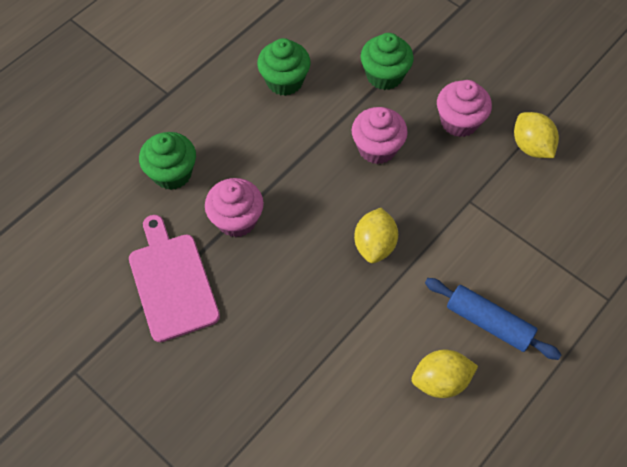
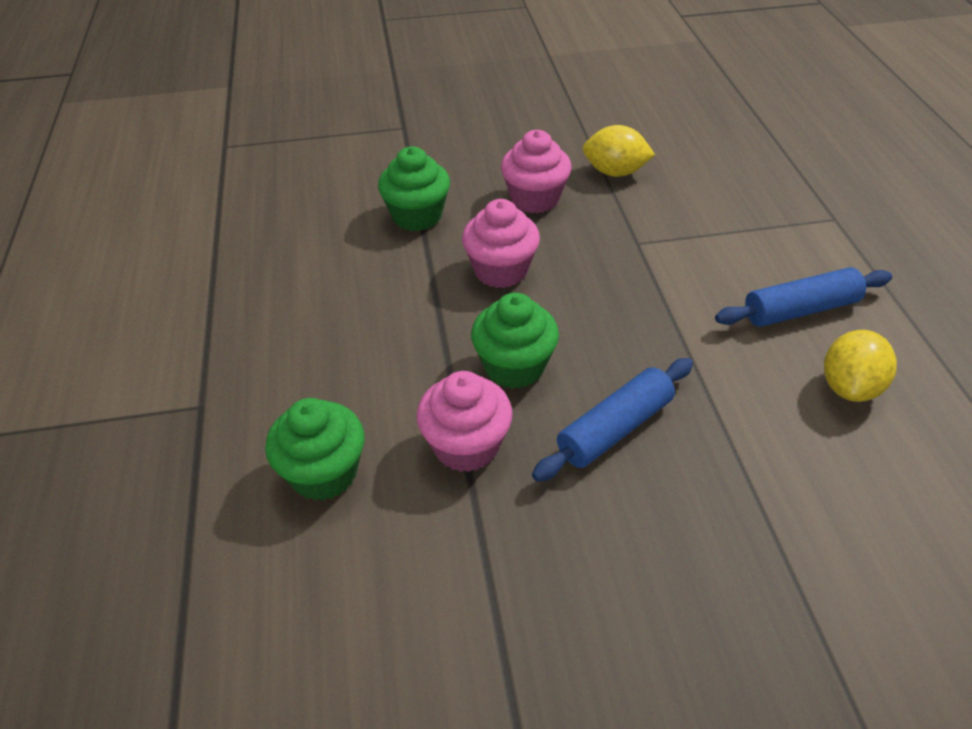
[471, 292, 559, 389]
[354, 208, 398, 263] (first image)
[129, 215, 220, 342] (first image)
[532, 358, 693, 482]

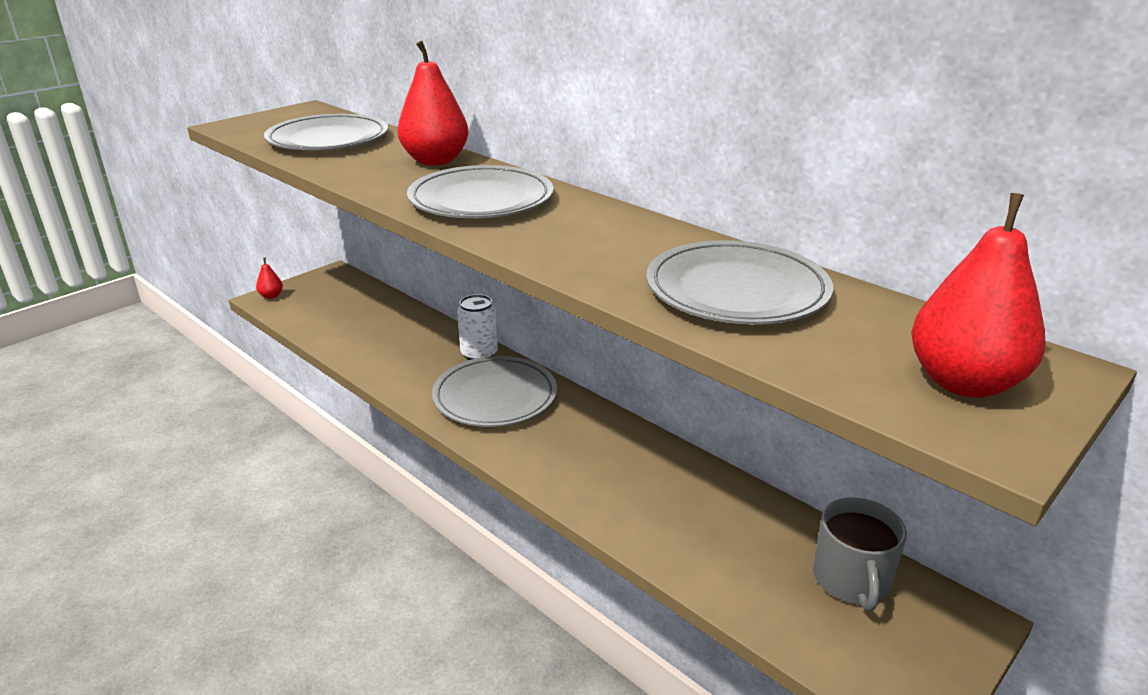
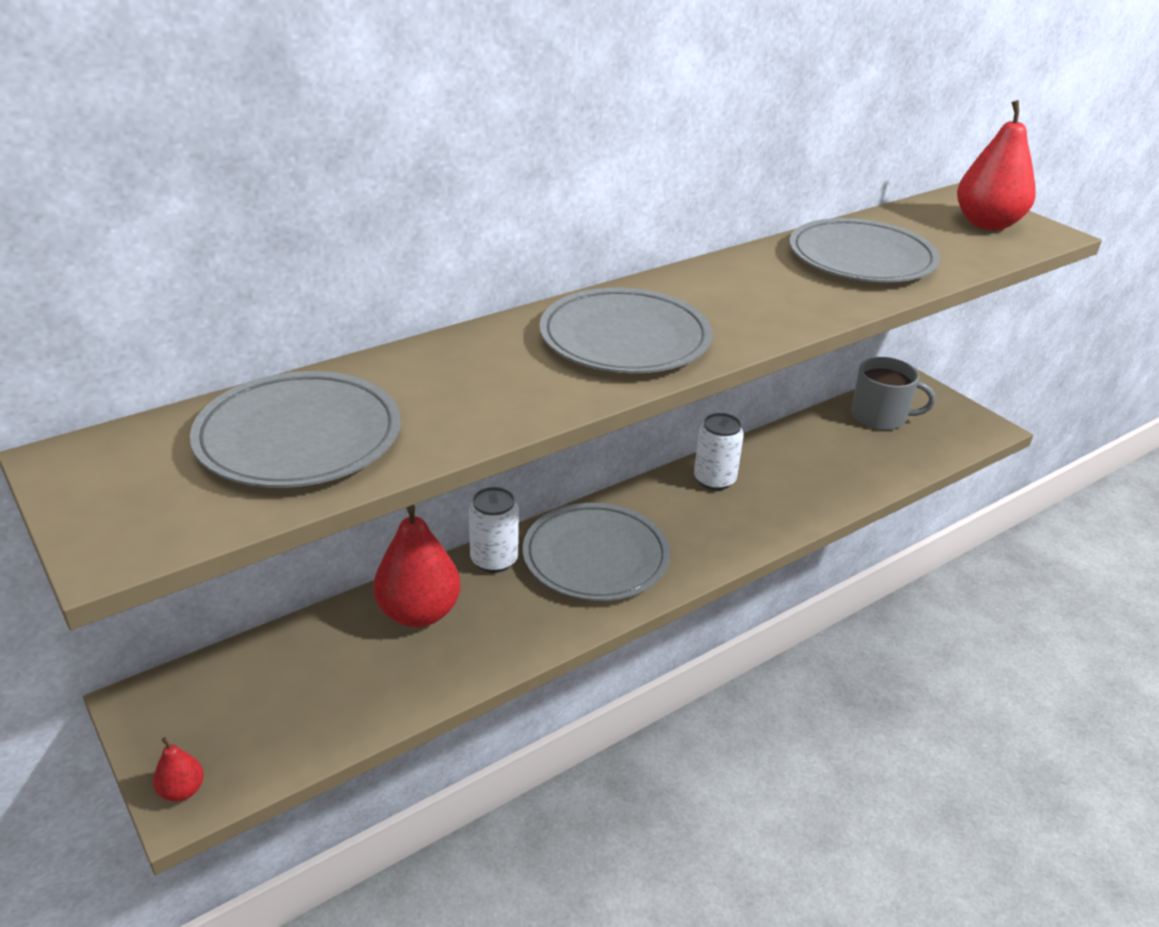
[373, 505, 461, 627]
[694, 413, 744, 490]

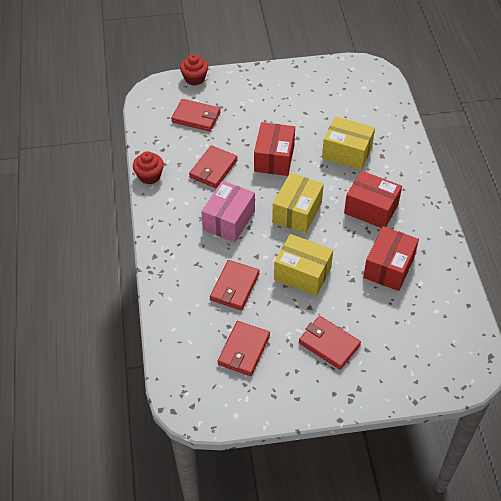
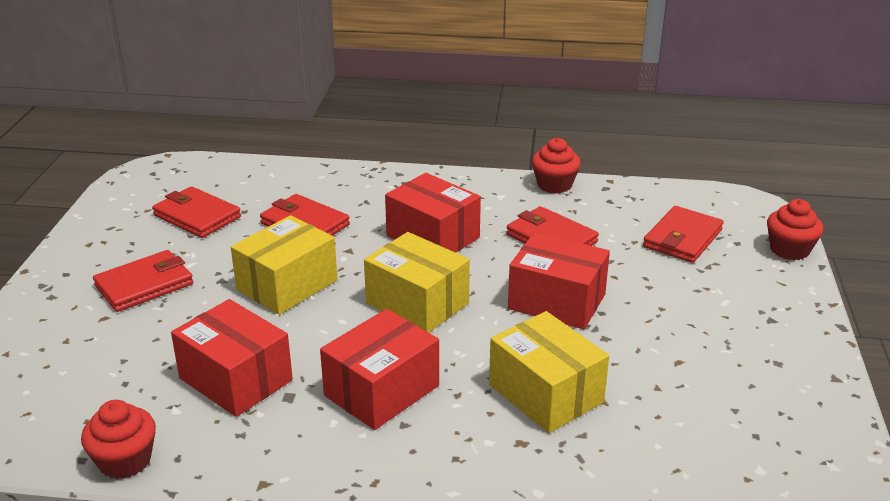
[489, 311, 609, 433]
[385, 173, 481, 253]
[81, 400, 156, 479]

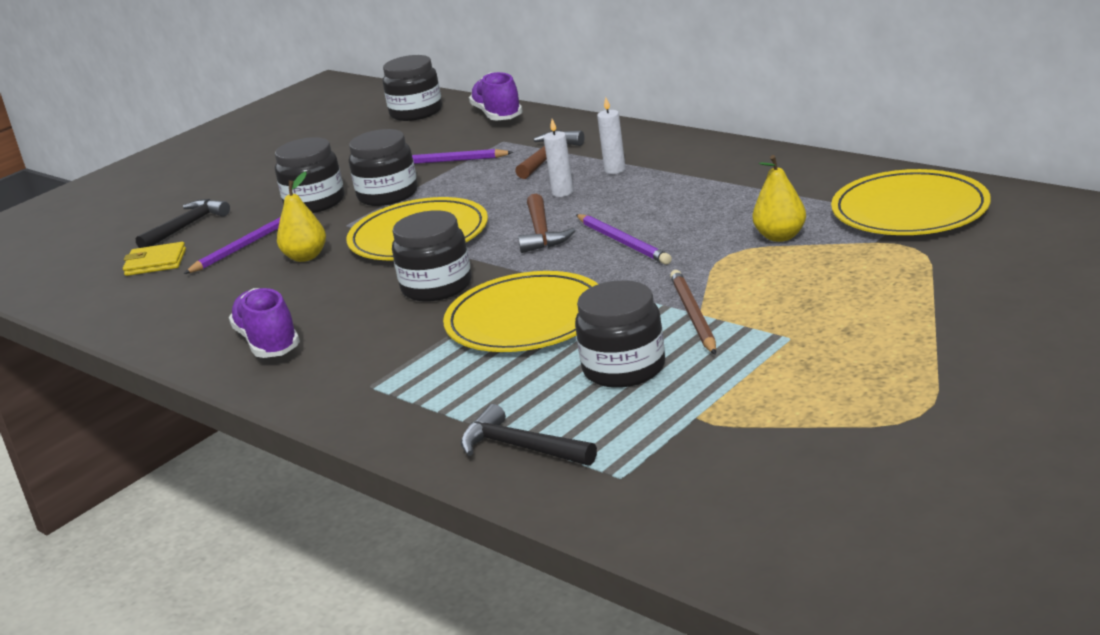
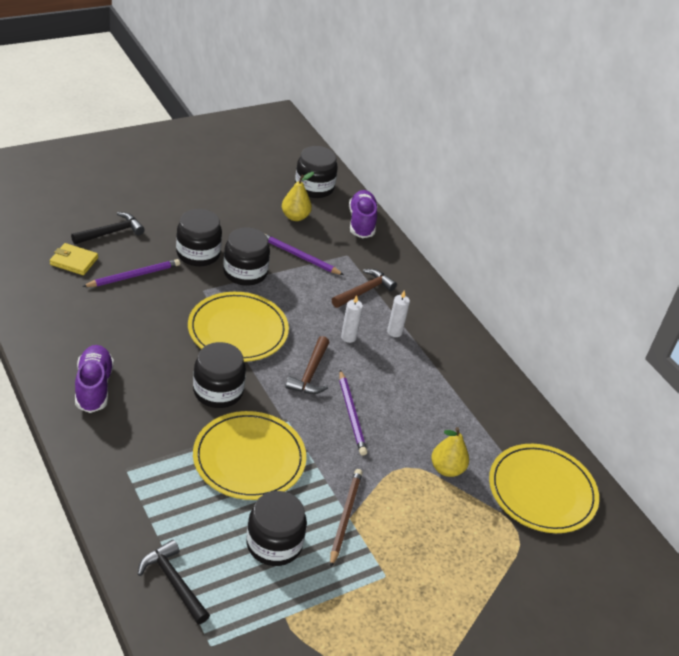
[282, 172, 314, 221]

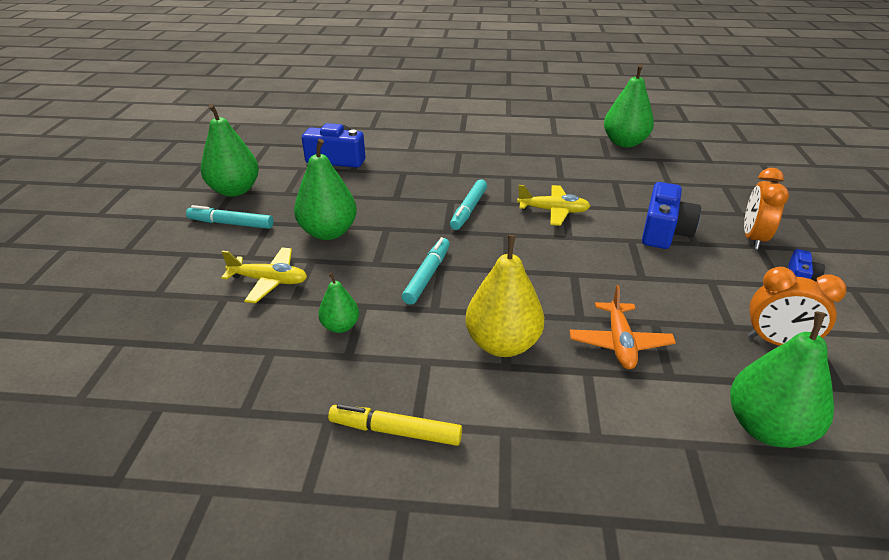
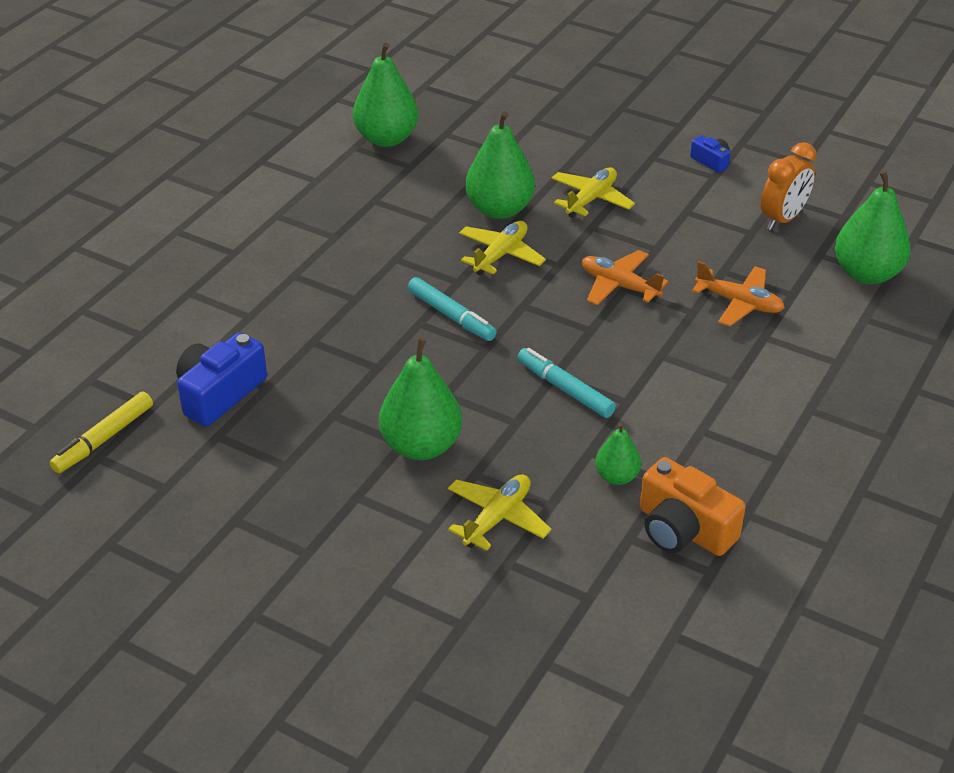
[465, 111, 535, 219]
[744, 168, 789, 250] (first image)
[551, 167, 635, 218]
[186, 205, 273, 229] (first image)
[465, 235, 544, 357] (first image)
[49, 392, 153, 473]
[582, 250, 668, 306]
[640, 457, 746, 556]

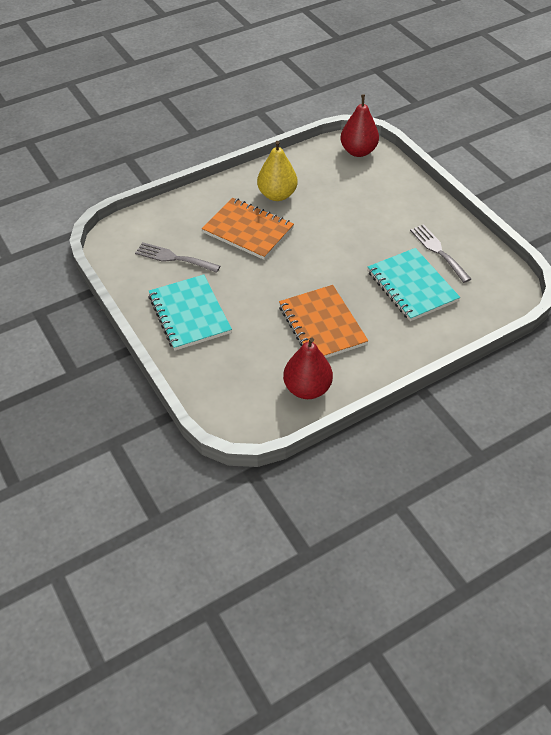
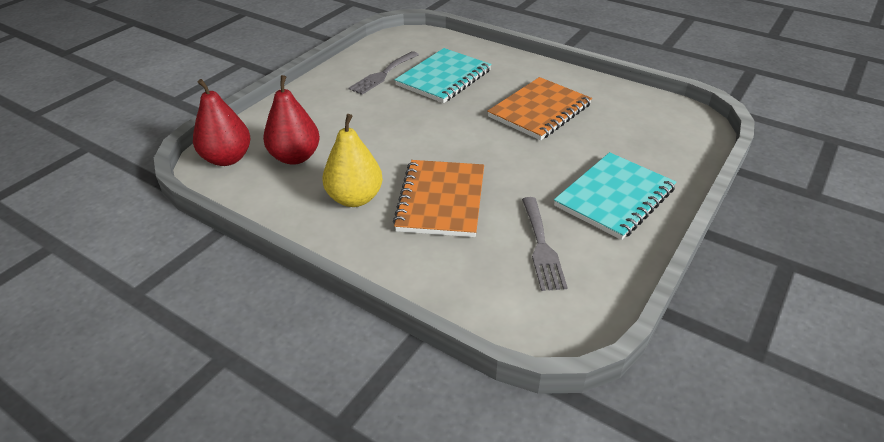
[263, 75, 320, 165]

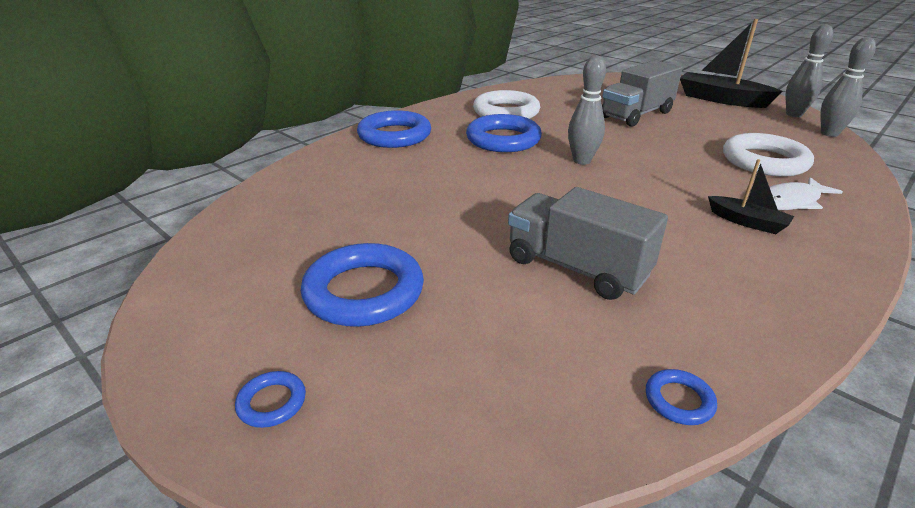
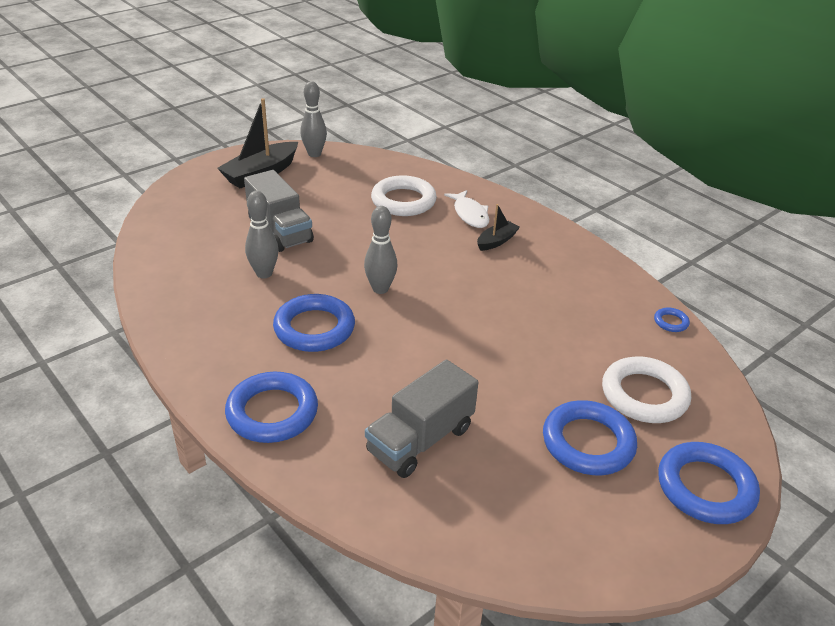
[245, 191, 279, 278]
[602, 356, 691, 423]
[365, 359, 478, 478]
[658, 442, 760, 524]

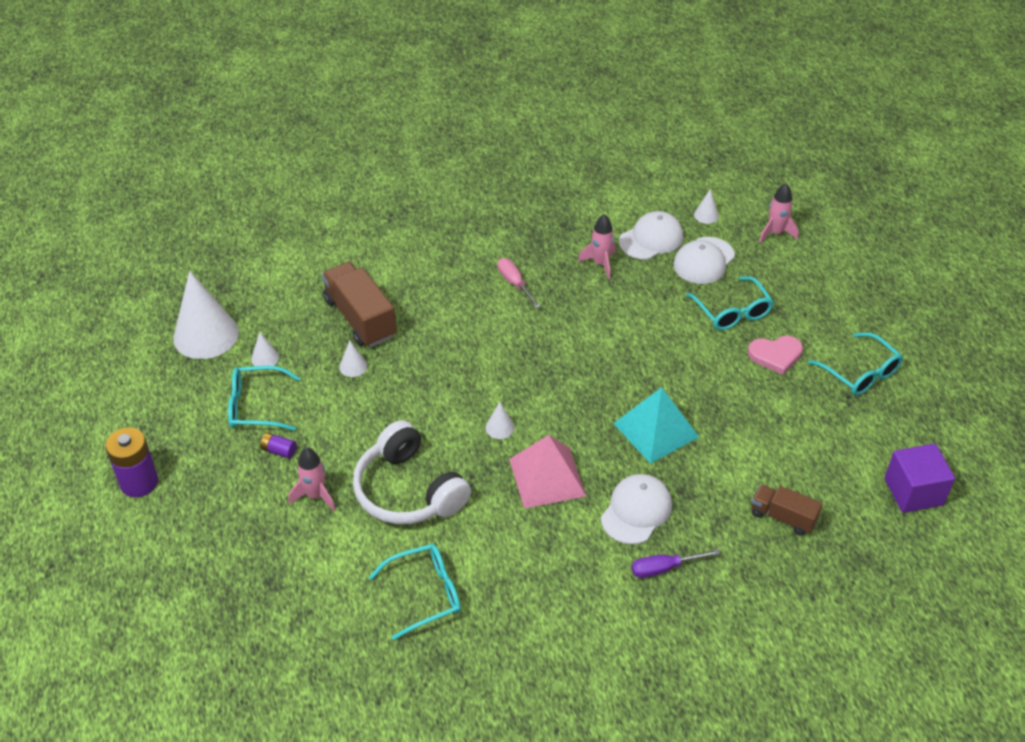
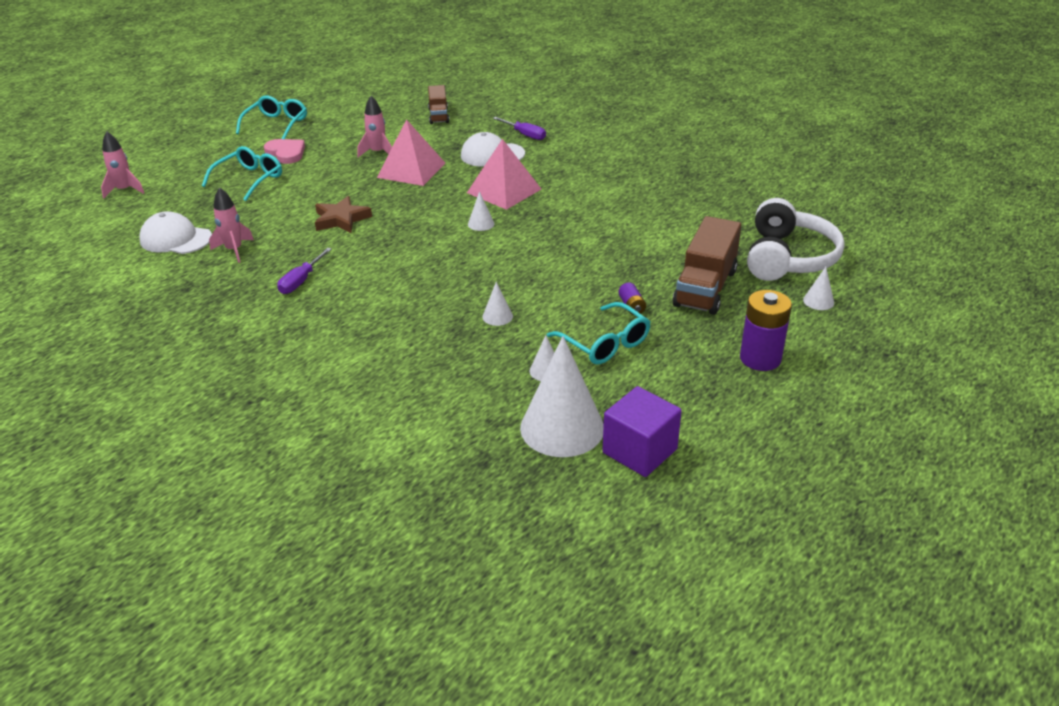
[803, 267, 834, 310]
[673, 237, 735, 284] (first image)
[277, 248, 332, 294]
[673, 216, 741, 315]
[377, 119, 445, 186]
[747, 198, 845, 281]
[602, 386, 682, 477]
[358, 96, 392, 157]
[369, 544, 461, 640] (first image)
[315, 196, 372, 233]

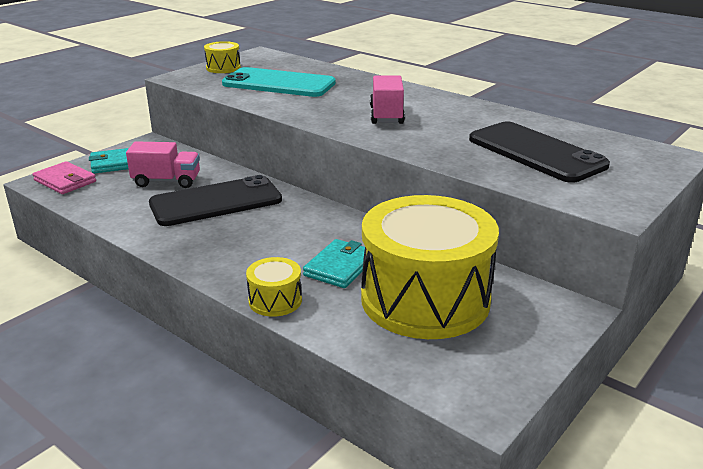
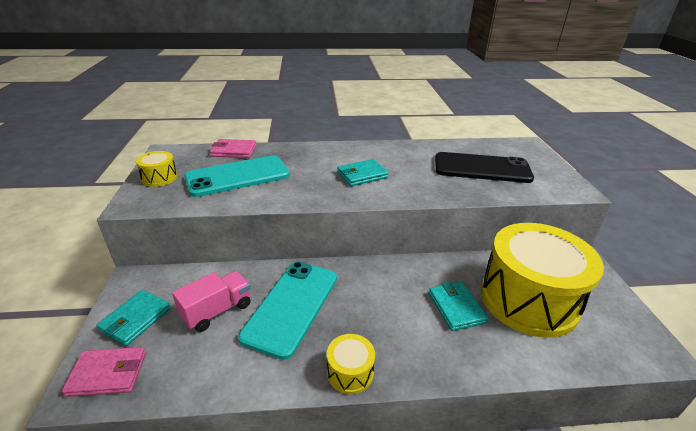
[337, 159, 389, 186]
[238, 262, 337, 360]
[327, 334, 375, 394]
[210, 139, 256, 158]

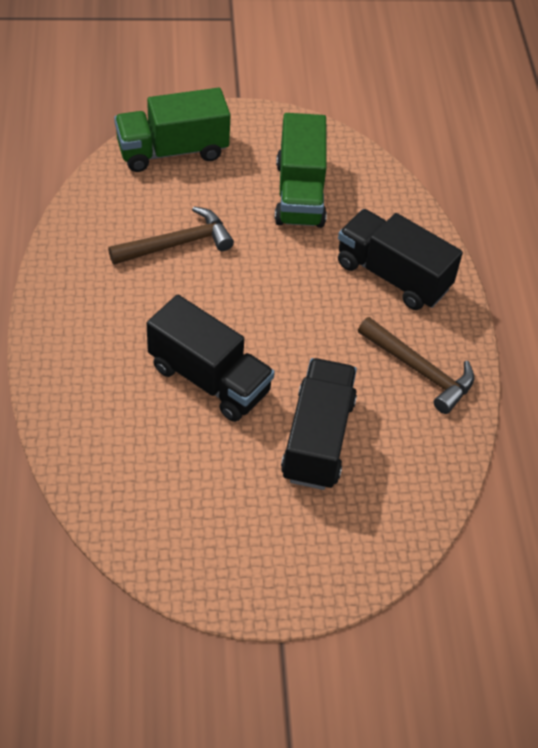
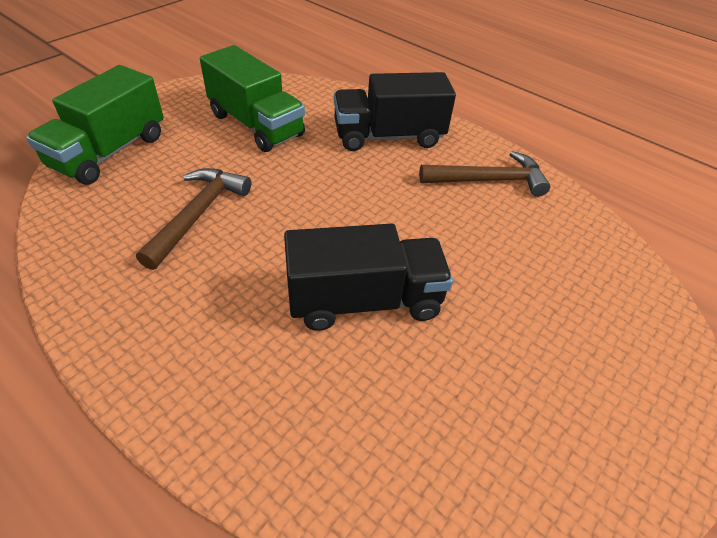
[281, 358, 357, 490] (first image)

